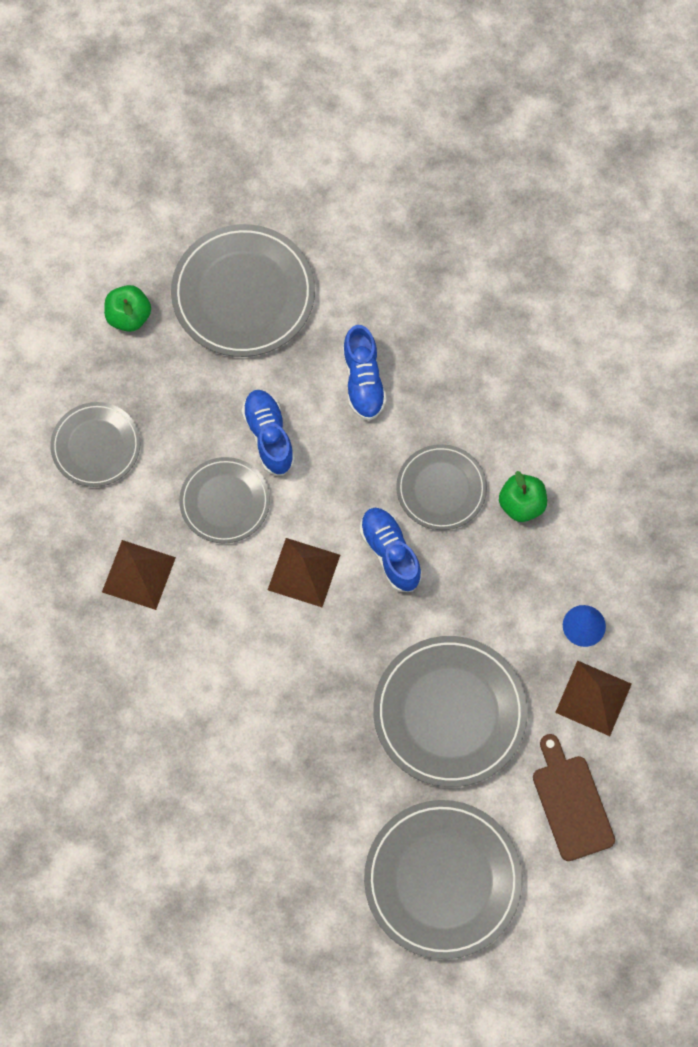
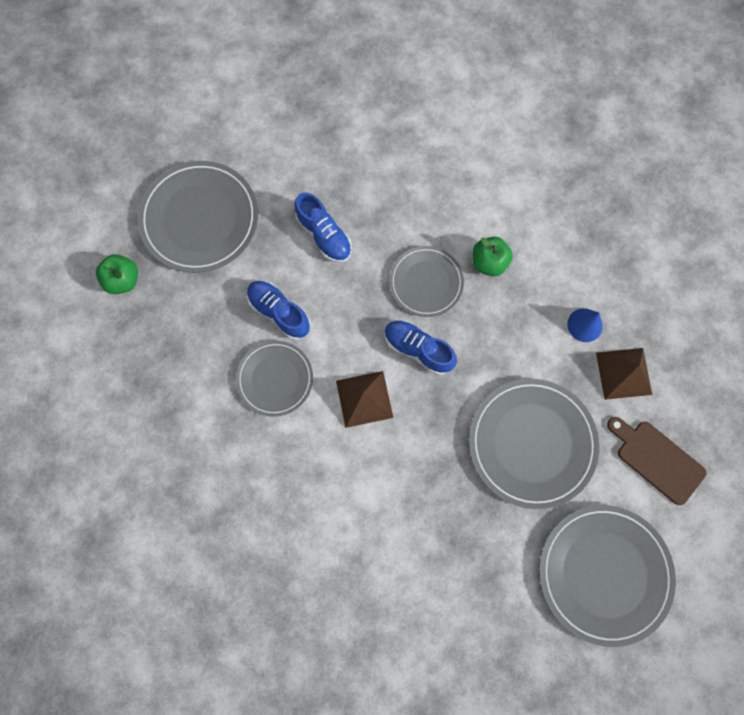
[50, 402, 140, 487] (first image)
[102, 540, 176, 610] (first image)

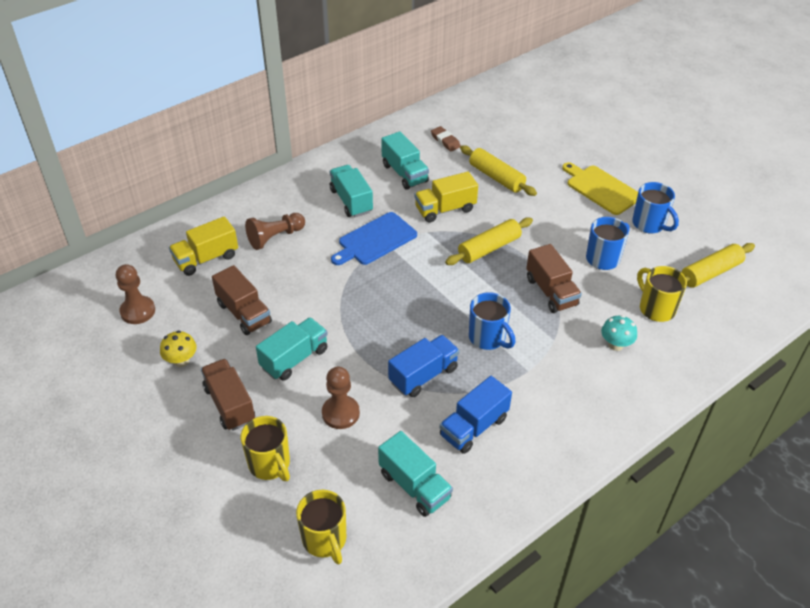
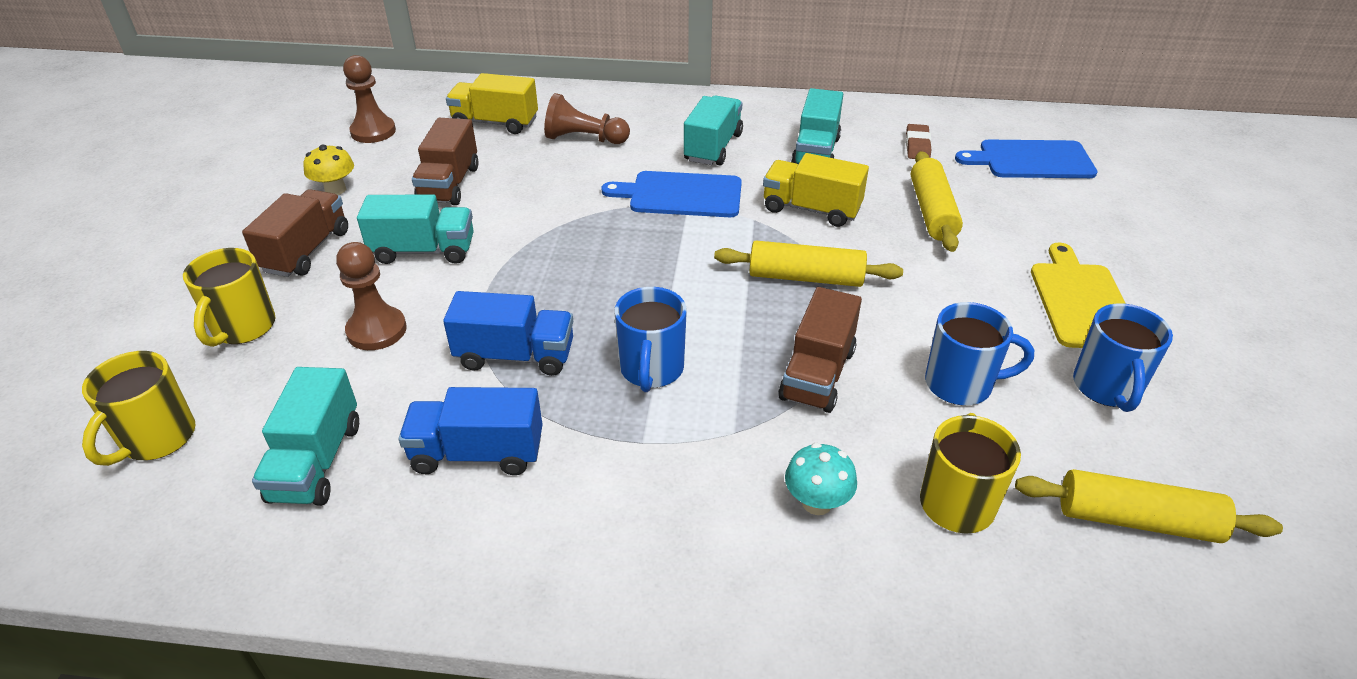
[955, 140, 1097, 178]

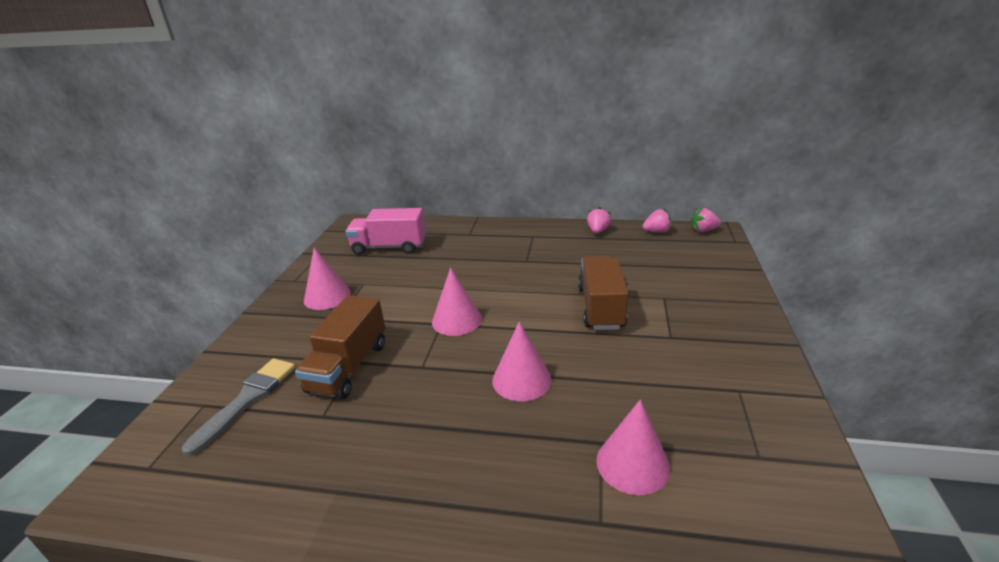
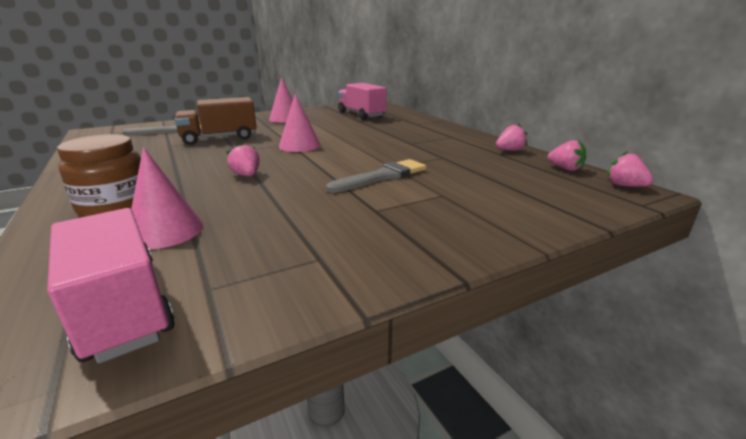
[326, 159, 426, 193]
[227, 142, 260, 176]
[57, 134, 141, 217]
[47, 208, 175, 363]

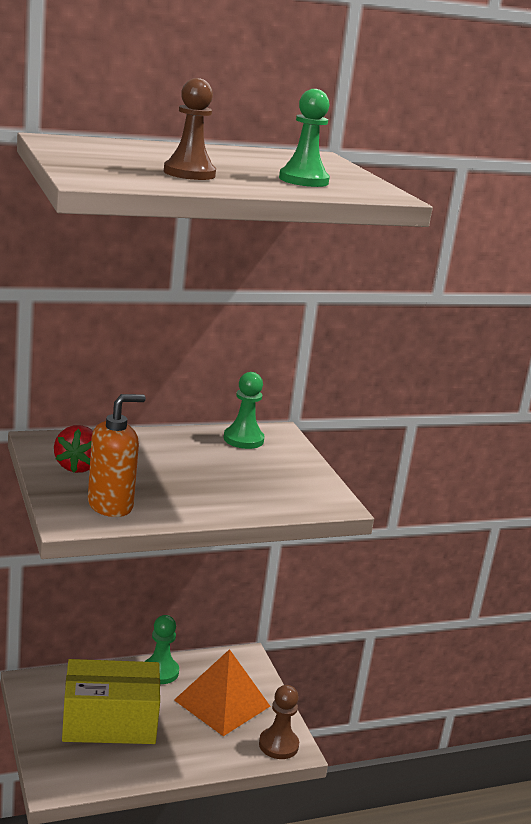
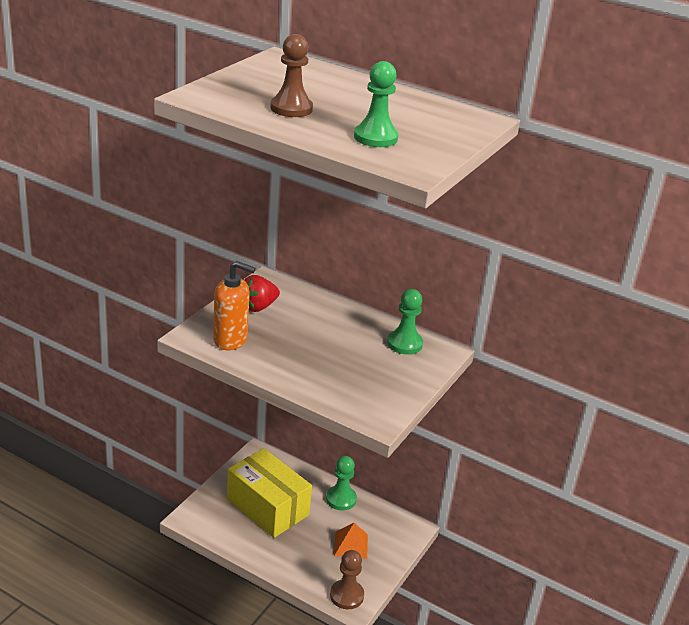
[334, 523, 368, 559]

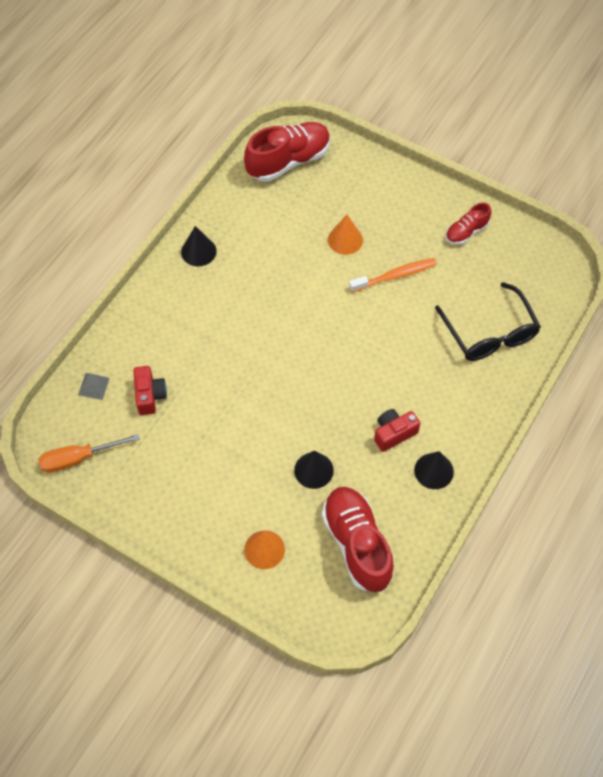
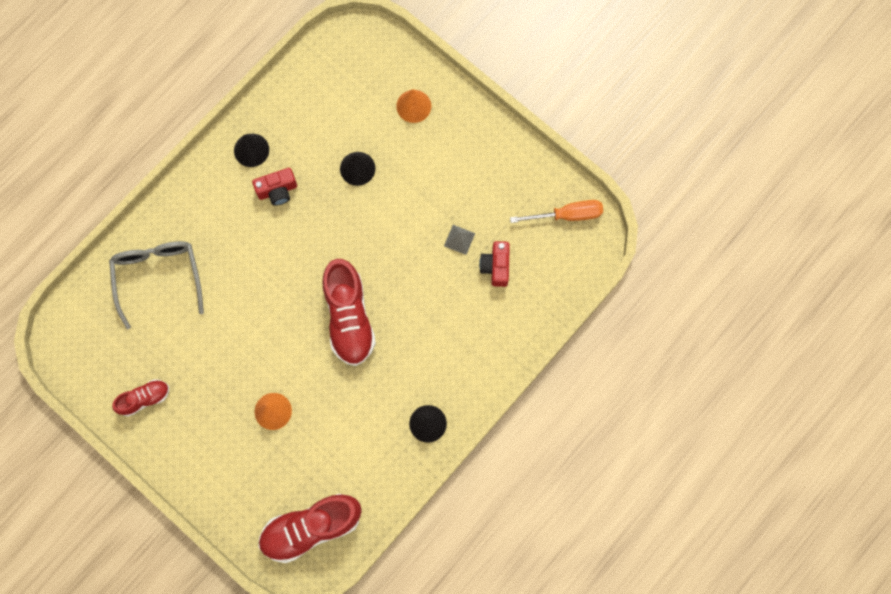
[349, 258, 437, 293] (first image)
[109, 241, 204, 330]
[444, 225, 475, 255]
[322, 259, 376, 366]

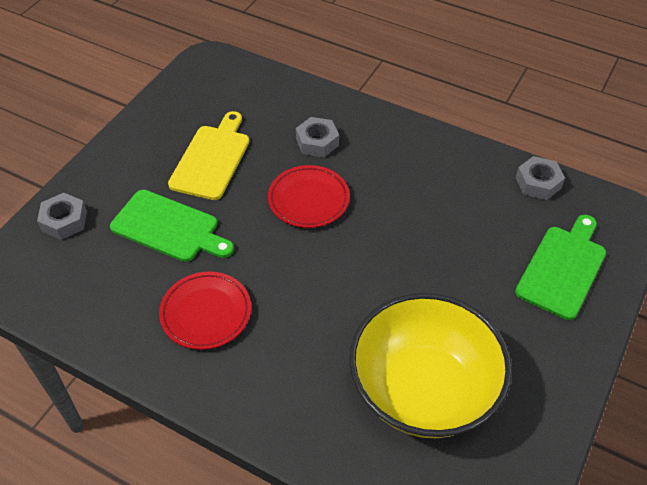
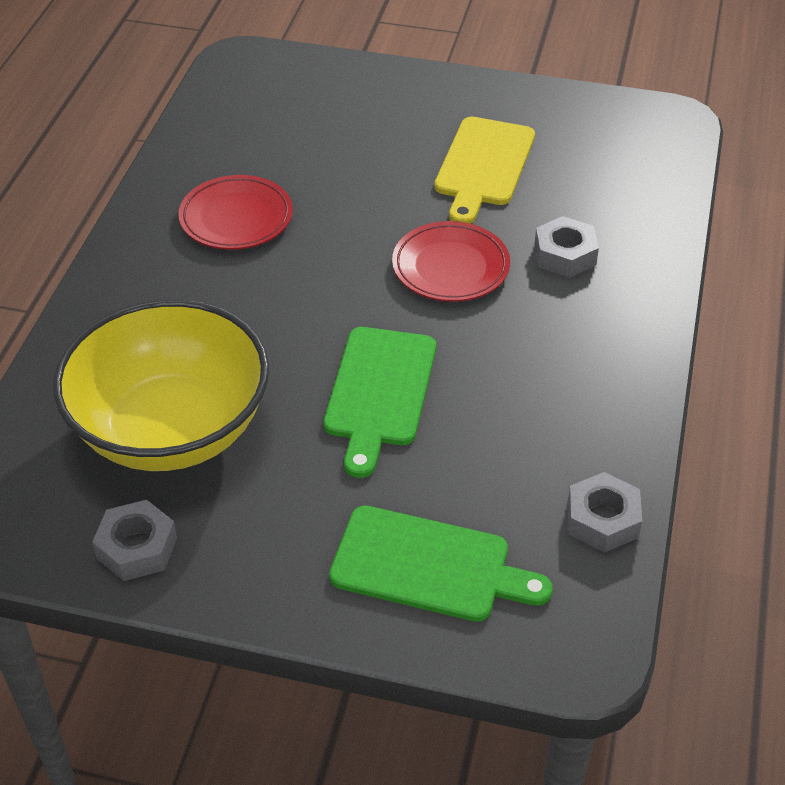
[434, 117, 535, 224]
[324, 327, 436, 478]
[92, 500, 177, 581]

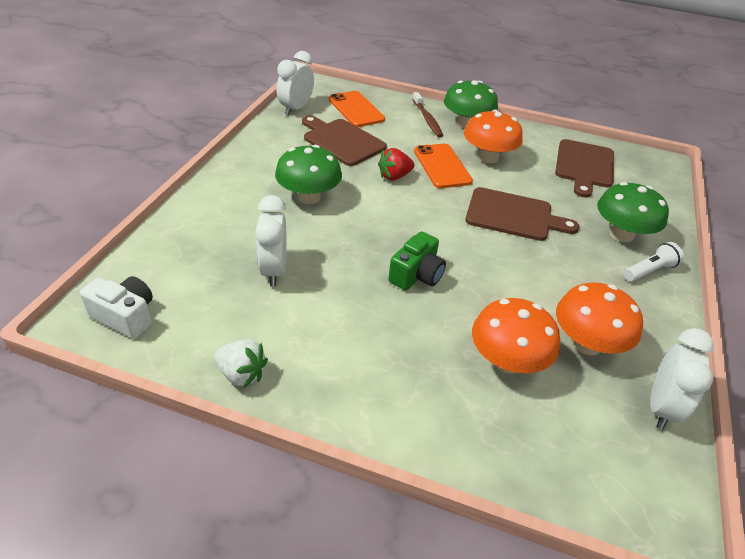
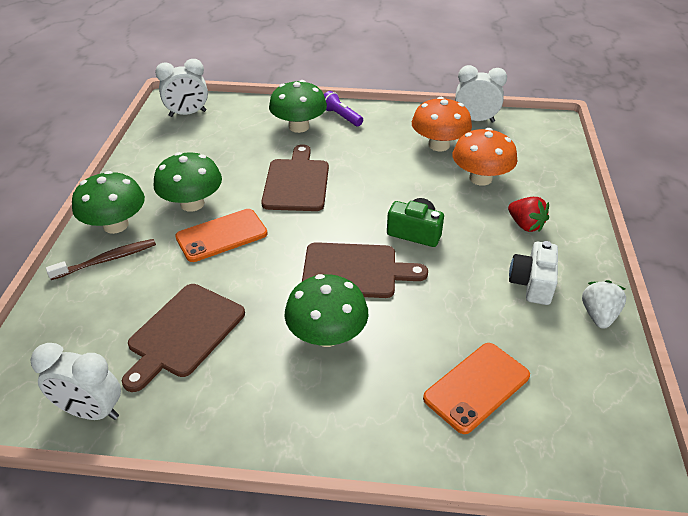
[423, 343, 530, 434]
[154, 152, 222, 212]
[302, 242, 428, 298]
[508, 197, 549, 232]
[155, 59, 208, 117]
[324, 91, 363, 126]
[509, 241, 558, 305]

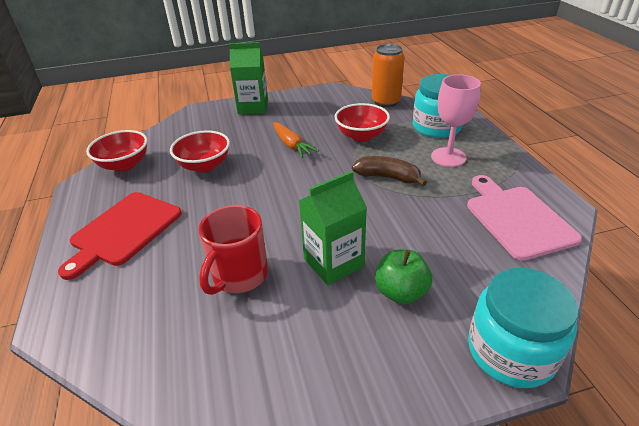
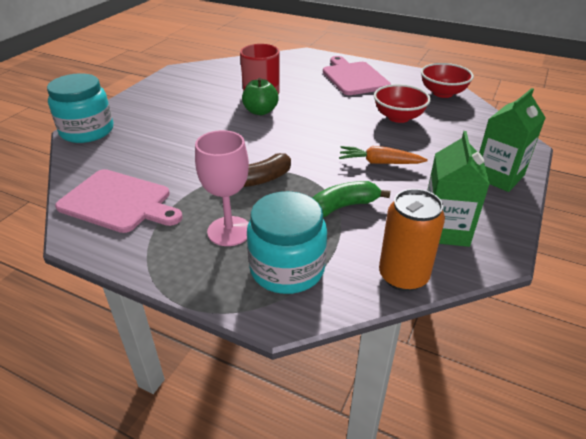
[312, 181, 391, 217]
[427, 131, 490, 247]
[323, 56, 391, 95]
[242, 78, 279, 115]

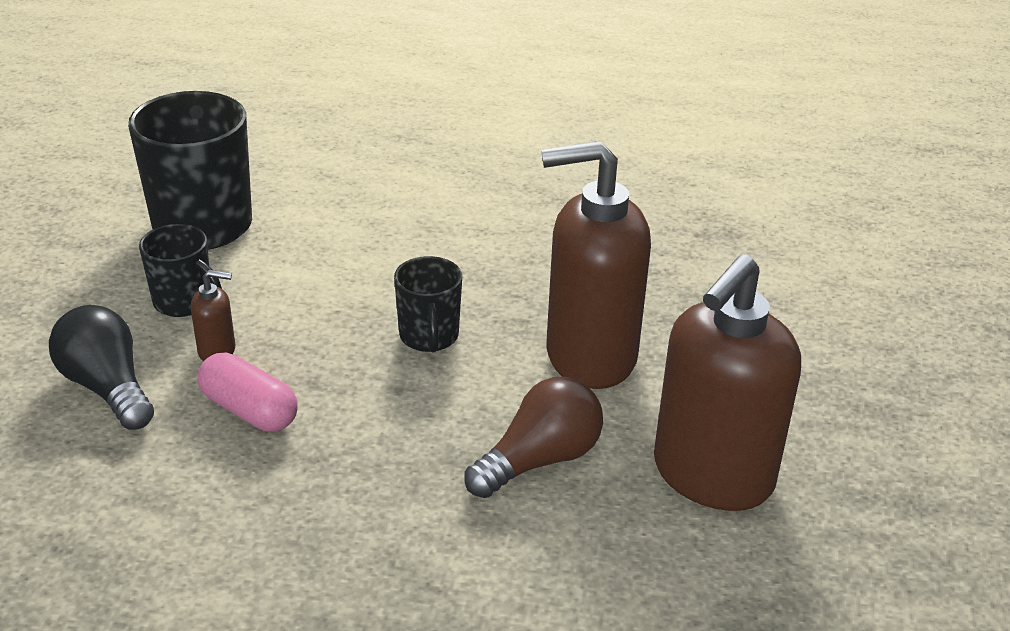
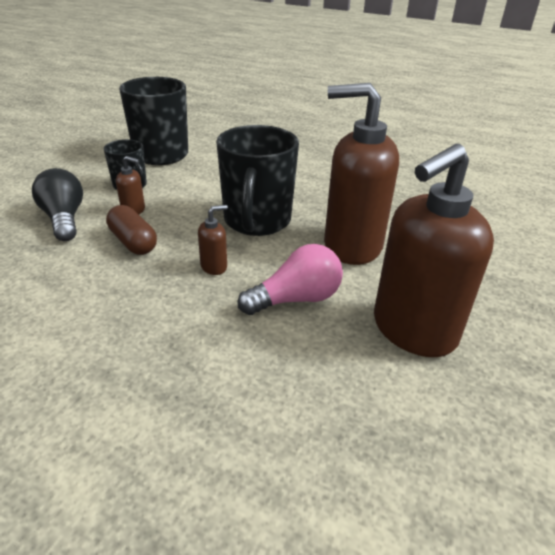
[216, 125, 299, 236]
[106, 205, 157, 255]
[238, 244, 343, 315]
[198, 205, 228, 275]

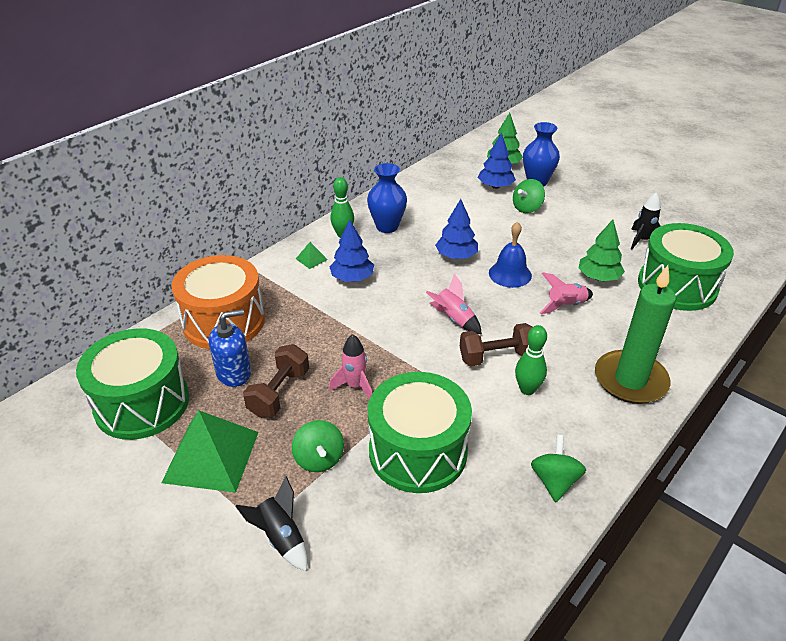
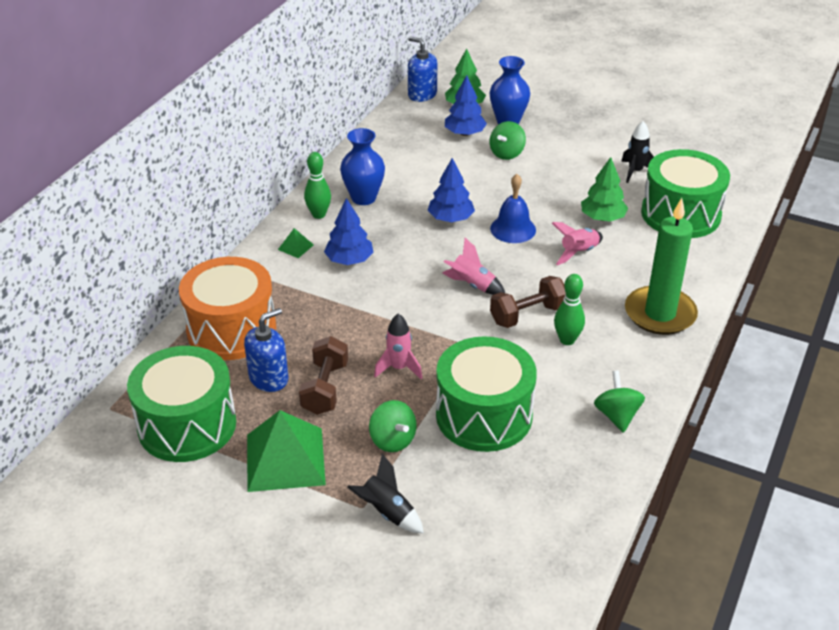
[408, 36, 437, 102]

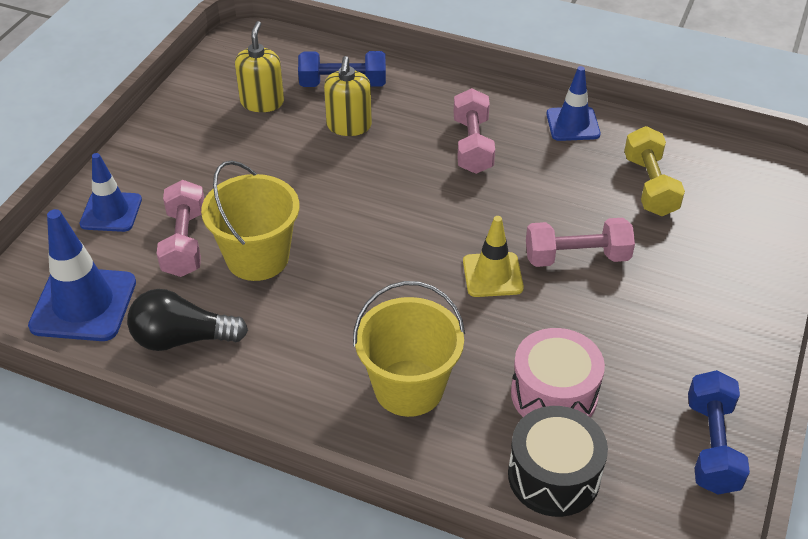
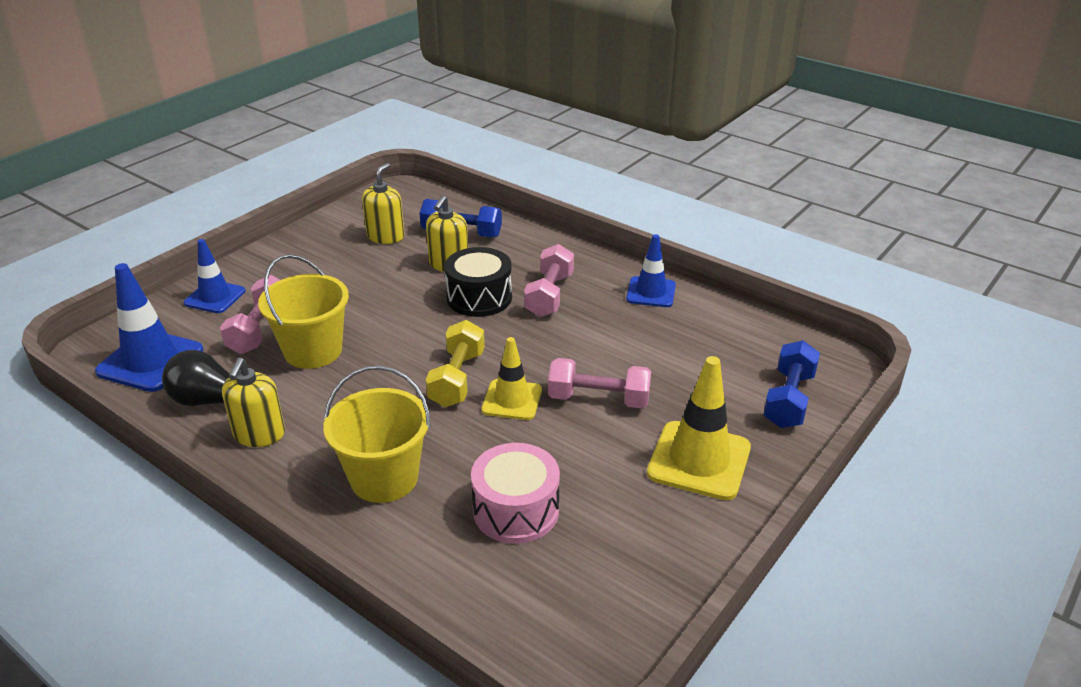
[426, 320, 485, 407]
[763, 340, 820, 428]
[445, 247, 512, 317]
[647, 356, 751, 500]
[222, 357, 285, 447]

